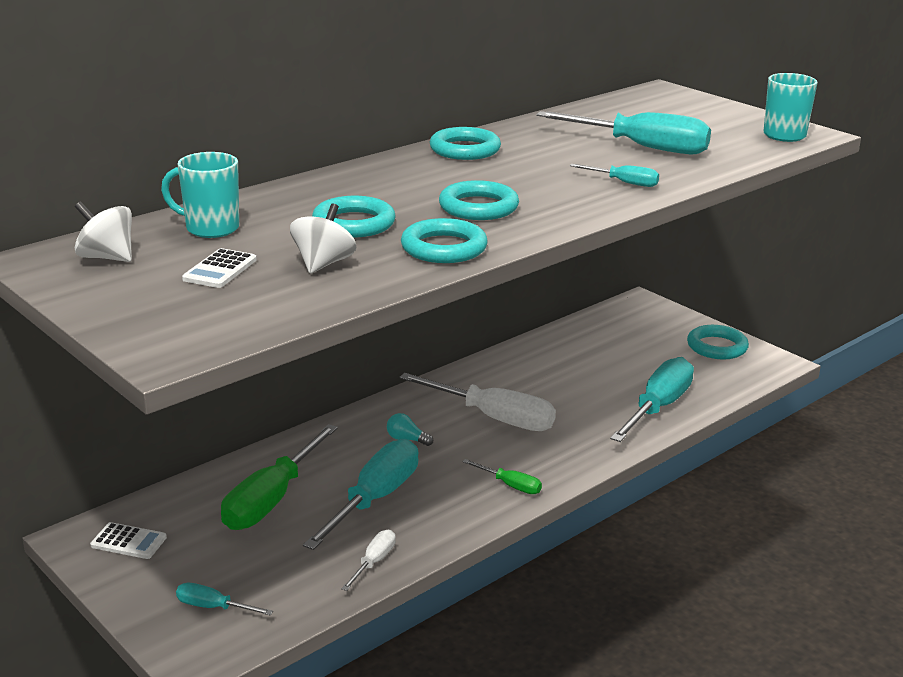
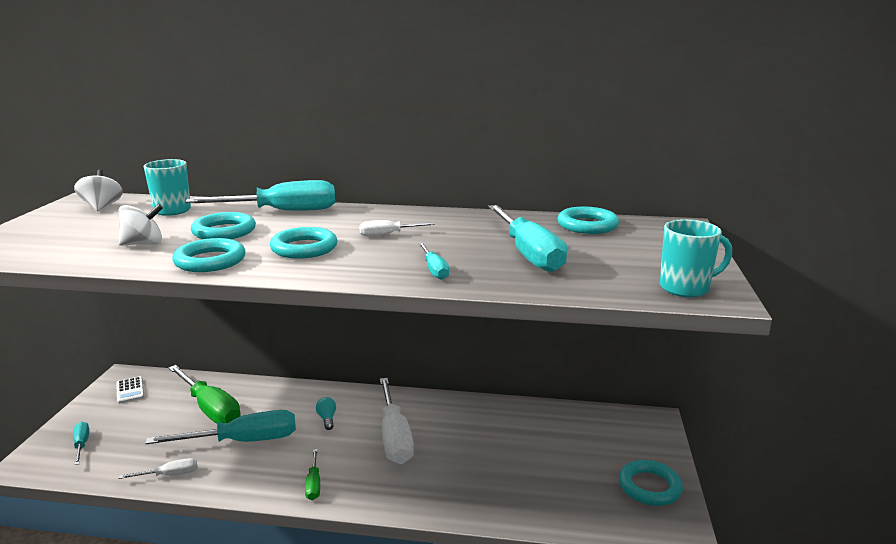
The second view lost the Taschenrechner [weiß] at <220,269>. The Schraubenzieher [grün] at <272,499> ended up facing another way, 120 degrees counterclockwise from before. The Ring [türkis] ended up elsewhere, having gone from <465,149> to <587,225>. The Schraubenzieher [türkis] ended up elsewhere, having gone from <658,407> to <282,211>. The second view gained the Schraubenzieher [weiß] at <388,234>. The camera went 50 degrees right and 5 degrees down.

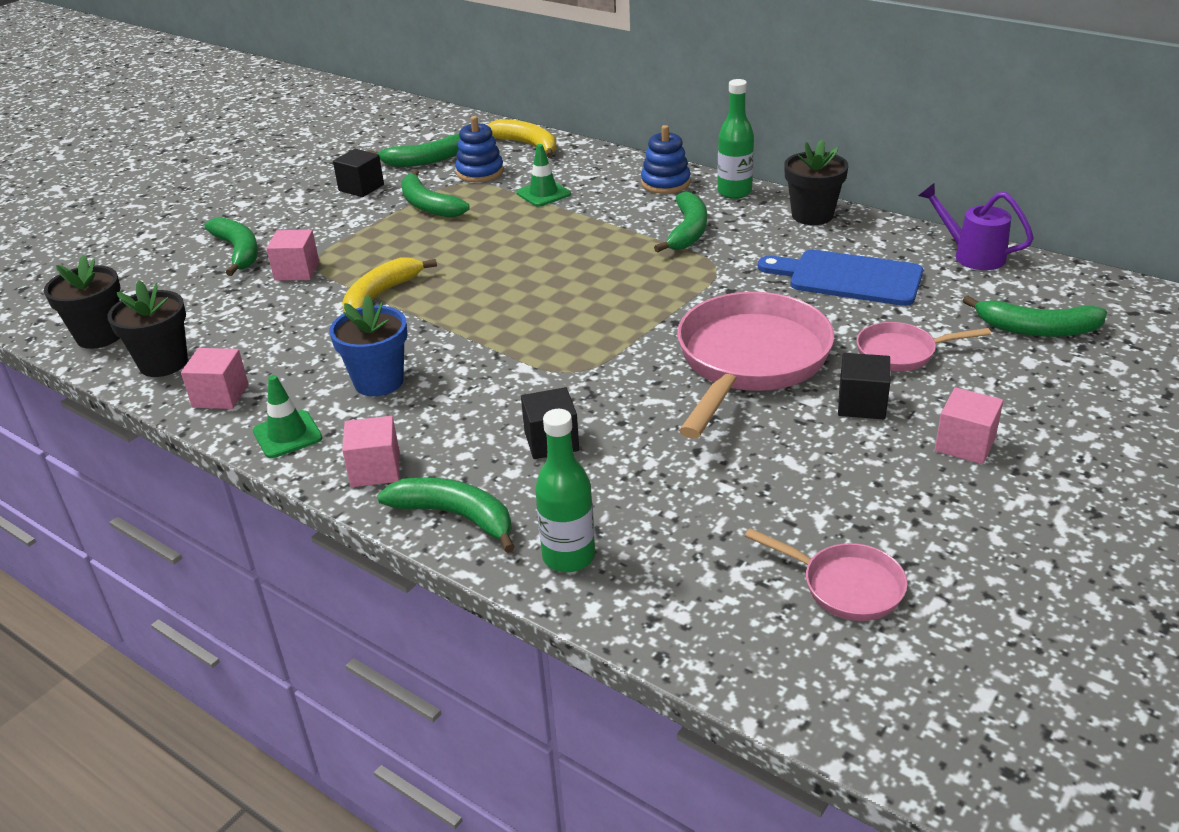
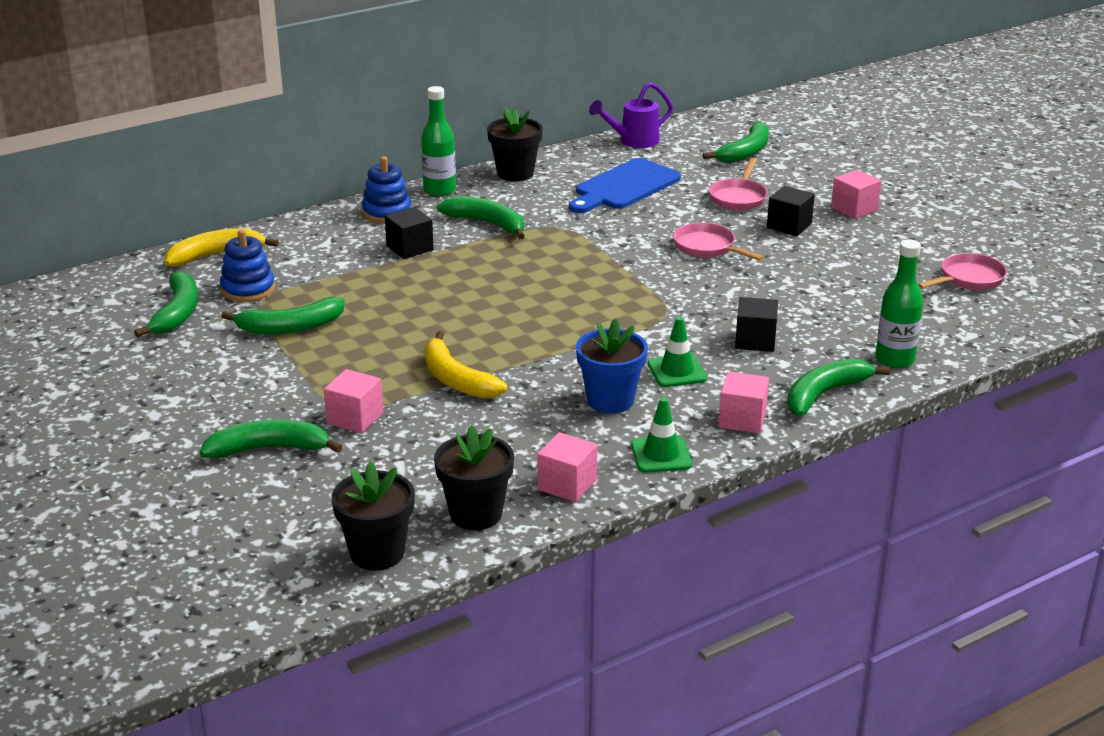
The Kubus [schwarz] ended up elsewhere, having gone from <361,187> to <410,248>. The Leitkegel [grün] ended up elsewhere, having gone from <543,194> to <677,371>. The size of the Pfanne [rosa] at <749,362> changed by a factor of 0.49. The camera went 70 degrees left and 5 degrees down.

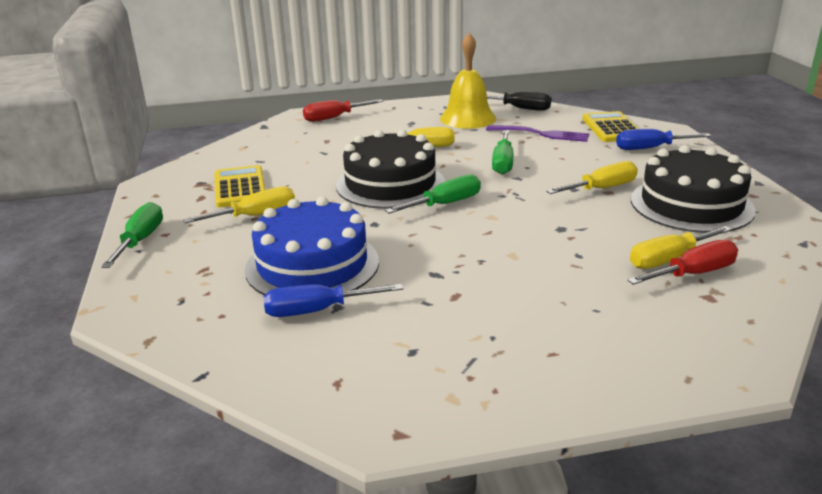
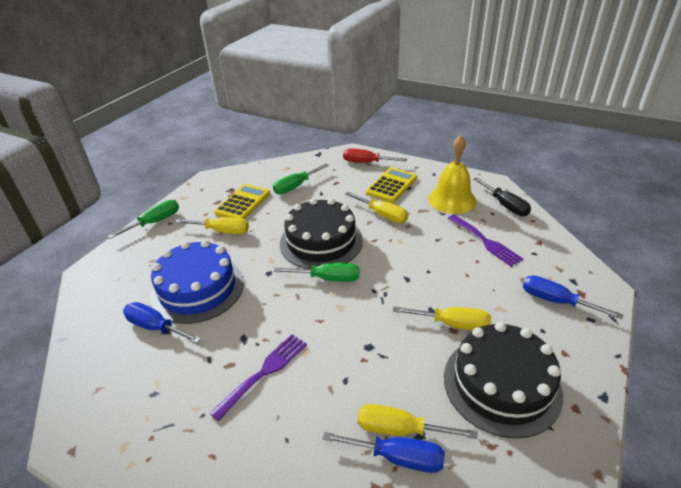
The Schraubenzieher [grün] ended up elsewhere, having gone from <503,163> to <295,186>. The Taschenrechner [gelb] ended up elsewhere, having gone from <612,128> to <392,185>. What was the Schraubenzieher [rot] at <693,274> turned into the Schraubenzieher [blau] at <397,457>. The second view gained the Gabel [lila] at <264,372>. The camera went 40 degrees right and 10 degrees up.

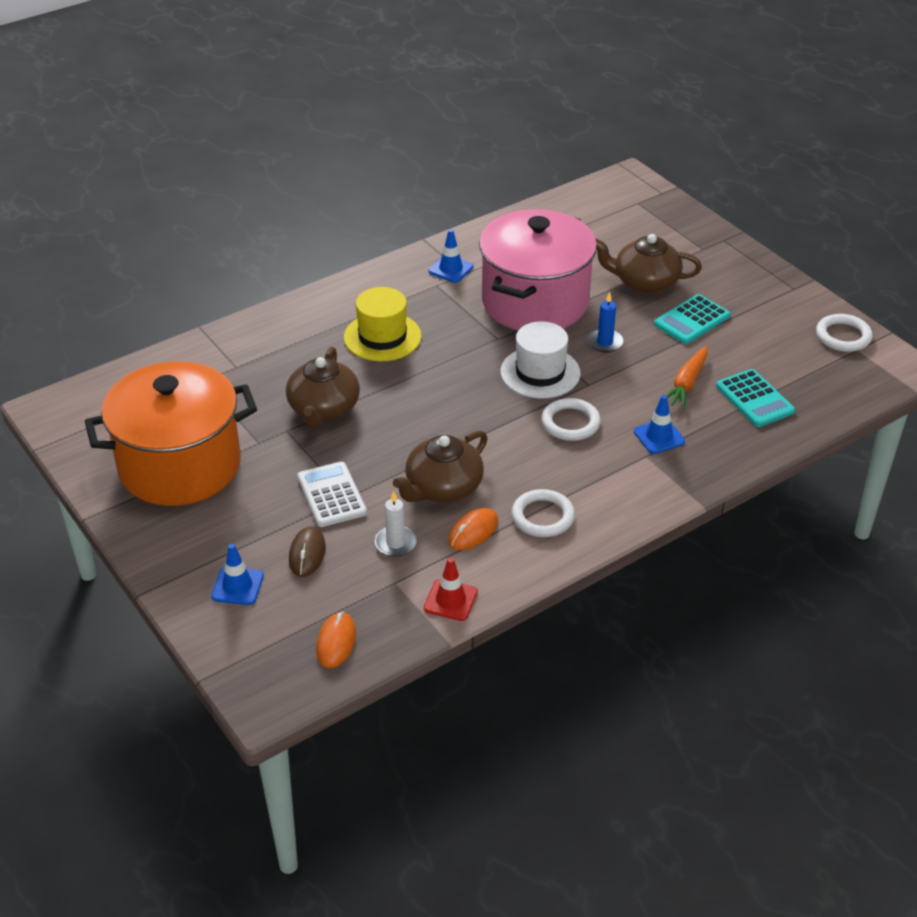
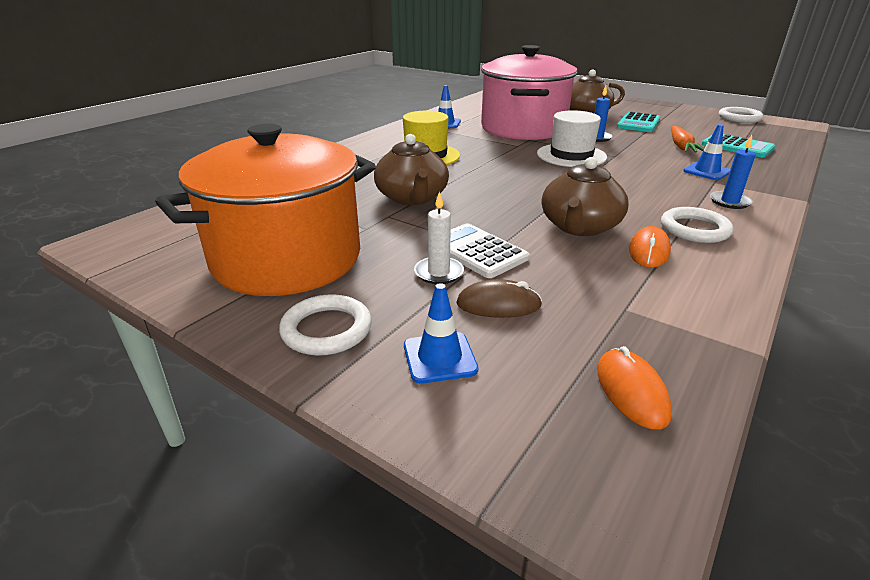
The Computermaus [braun] at <307,554> ended up facing another way, 75 degrees counterclockwise from before. The Kerze [weiß] ended up elsewhere, having gone from <395,543> to <439,273>. The second view lost the Leitkegel [rot] at <450,600>. The Ring [weiß] ended up elsewhere, having gone from <570,423> to <326,329>. The second view gained the Kerze [blau] at <729,202>. The camera went 20 degrees left and 10 degrees down.

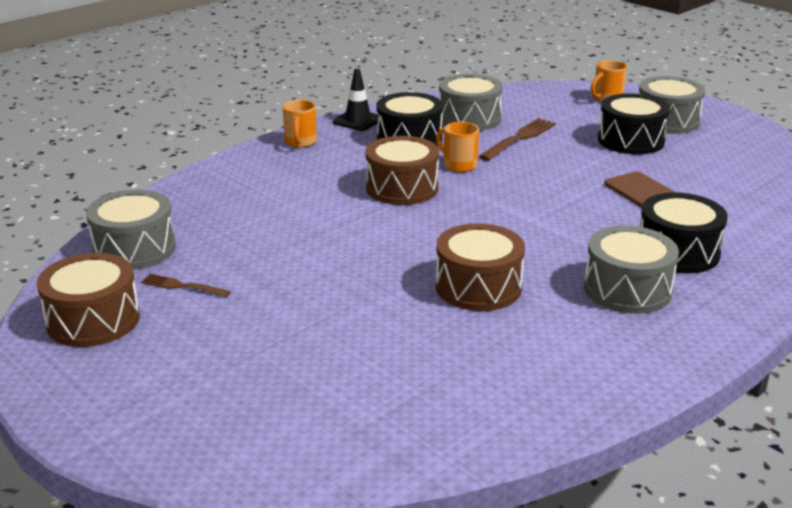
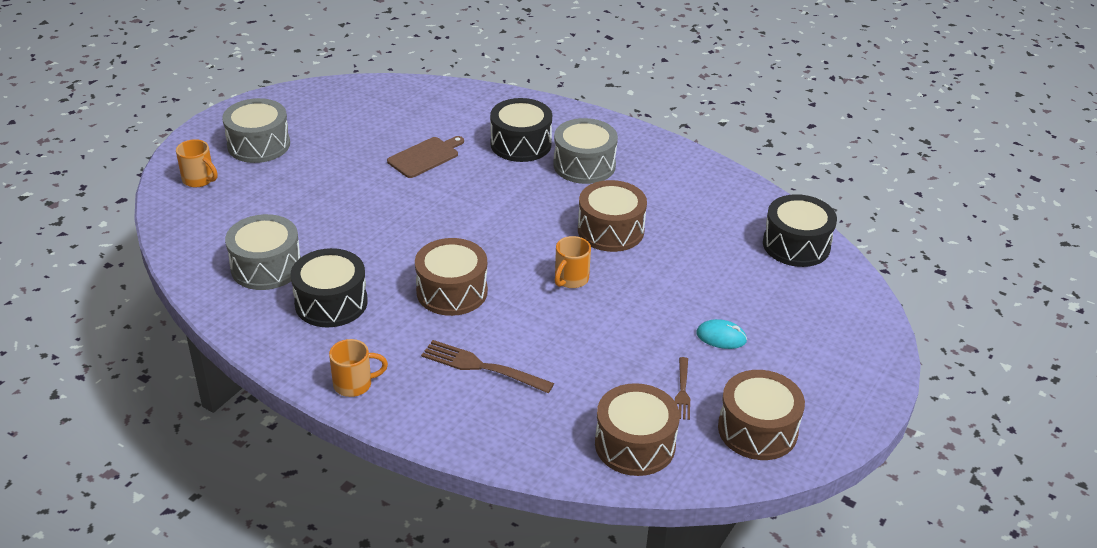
What was the Trommel [grau] at <134,249> turned into the Trommel [braun] at <635,444>. The second view lost the Leitkegel [schwarz] at <358,120>. The Tasse [orange] ended up elsewhere, having gone from <458,165> to <571,279>. The Gabel [braun] ended up elsewhere, having gone from <519,138> to <482,367>. The Trommel [schwarz] ended up elsewhere, having gone from <630,140> to <796,245>. The second view gained the Computermaus [türkis] at <721,337>. The camera went 105 degrees left and 10 degrees up.

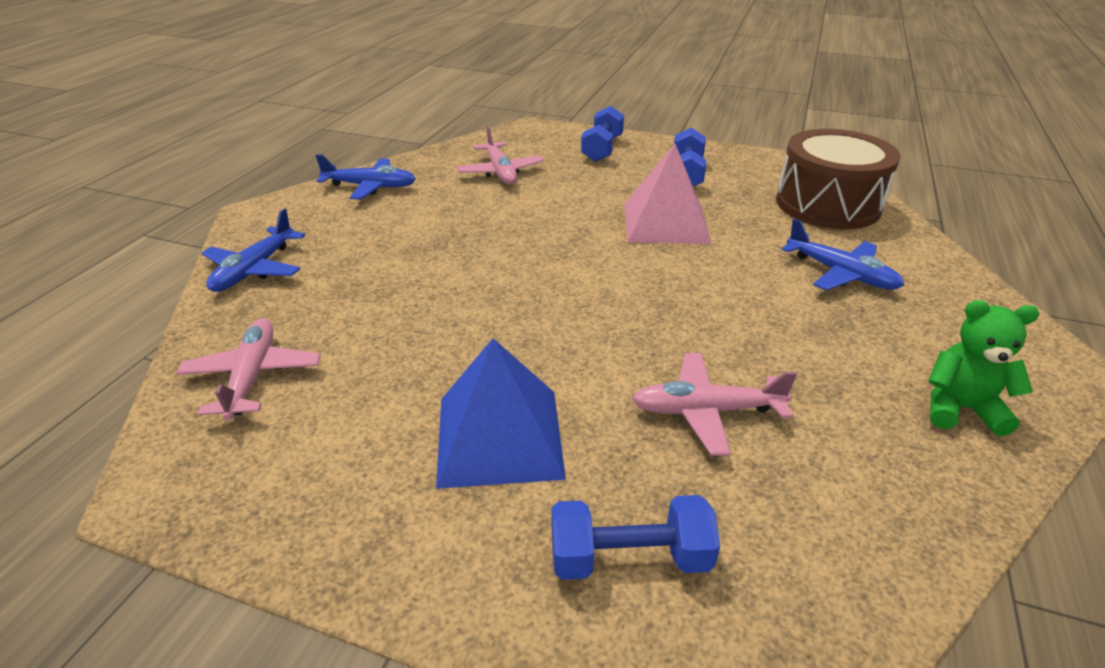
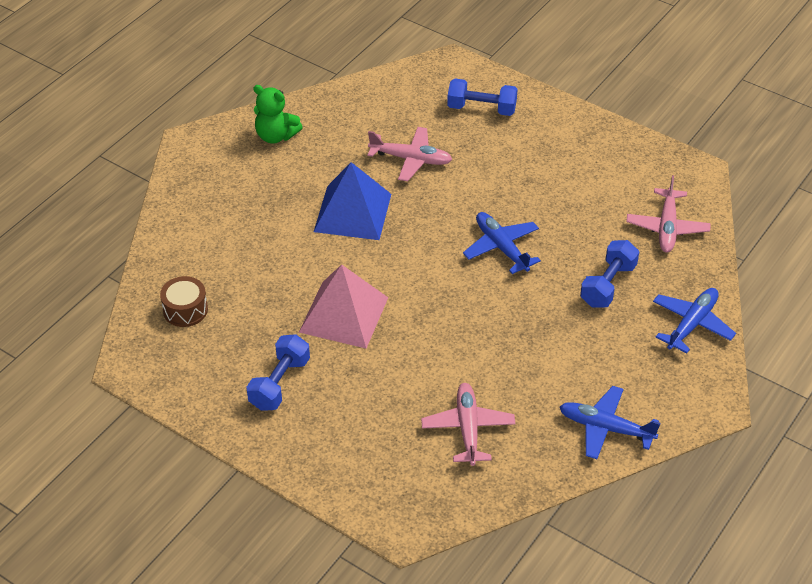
The Pyramide [blau] ended up elsewhere, having gone from <499,436> to <352,212>. The Hantel [blau] ended up elsewhere, having gone from <602,149> to <608,285>. The size of the Trommel [braun] at <827,204> changed by a factor of 0.48. The Flugzeug [blau] ended up elsewhere, having gone from <841,274> to <501,247>. The camera went 165 degrees left and 10 degrees up.

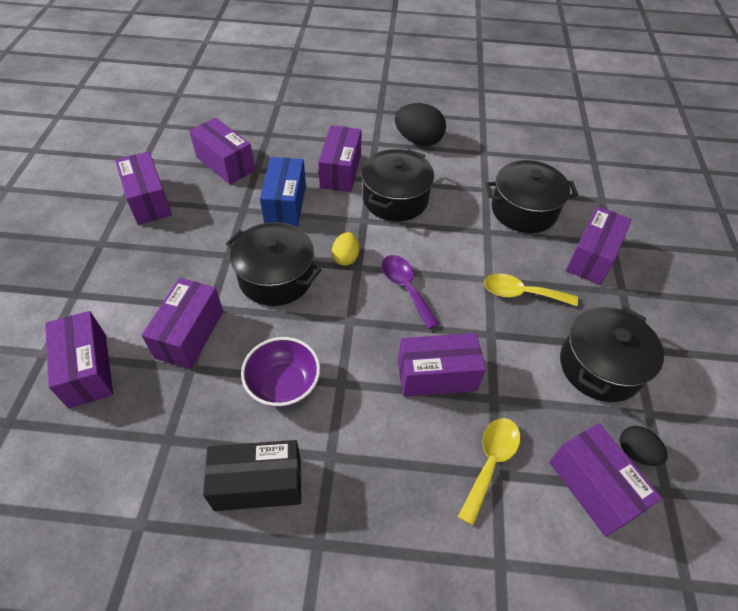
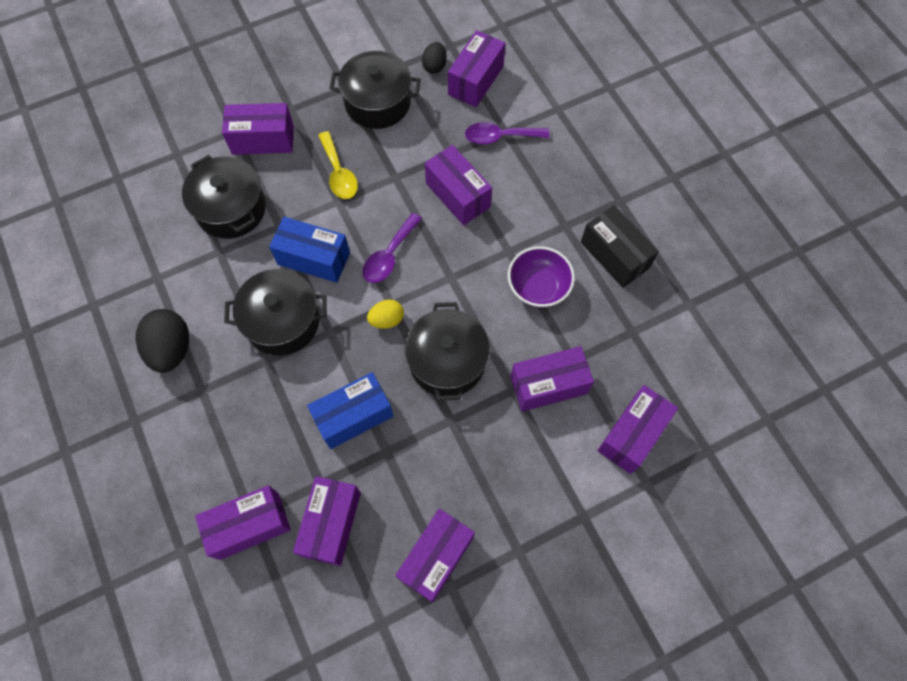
The Schachtel [lila] ended up elsewhere, having gone from <340,171> to <249,526>. What was the Löffel [gelb] at <490,462> turned into the Löffel [lila] at <500,137>. The second view gained the Schachtel [blau] at <313,259>. The camera went 120 degrees left and 15 degrees up.

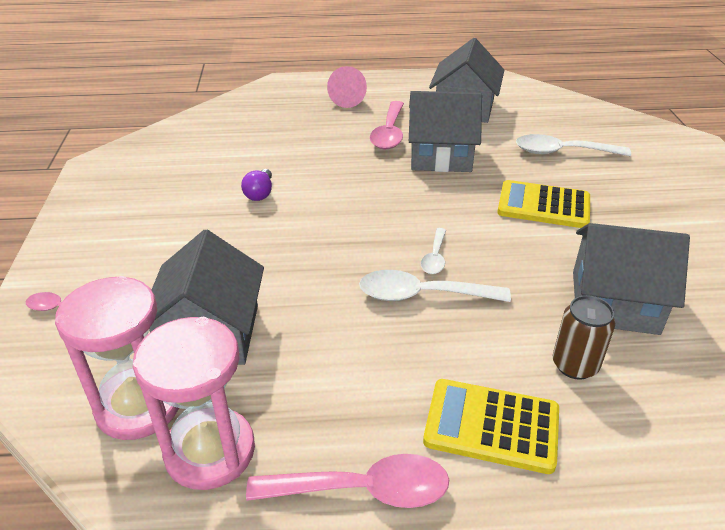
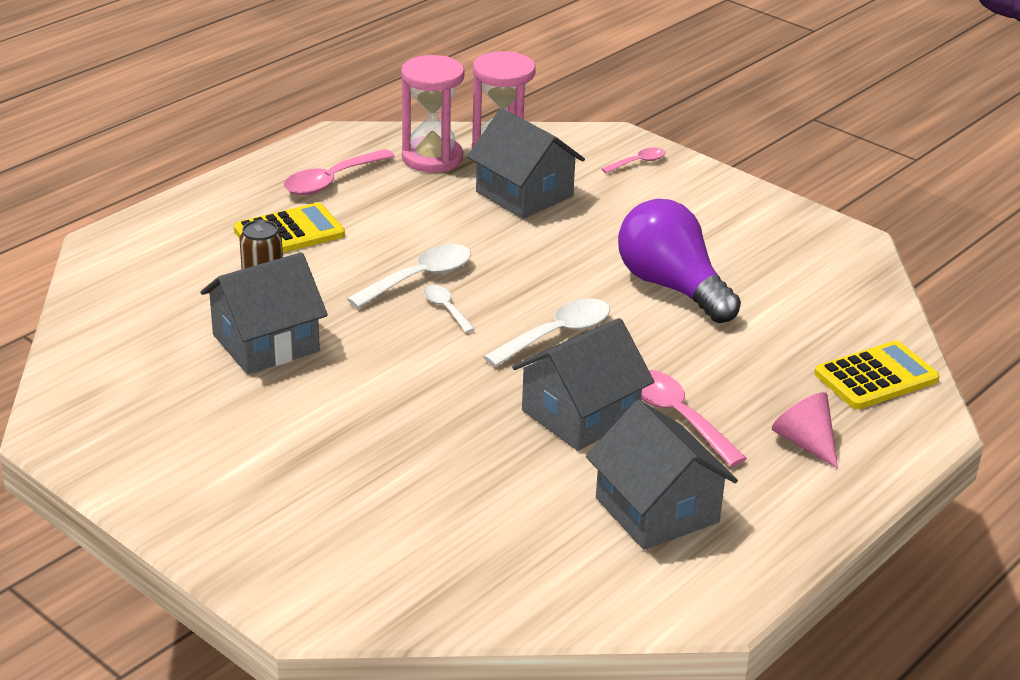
The size of the Glühbirne [lila] at <260,193> changed by a factor of 2.43. The Taschenrechner [gelb] ended up elsewhere, having gone from <543,206> to <876,377>. The Löffel [weiß] ended up elsewhere, having gone from <562,152> to <557,334>. The camera went 135 degrees right and 5 degrees down.

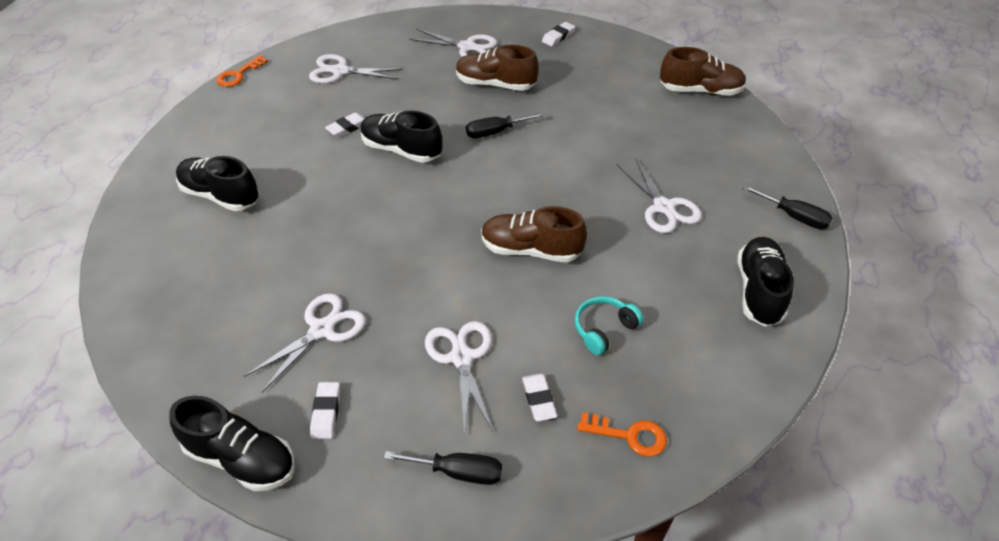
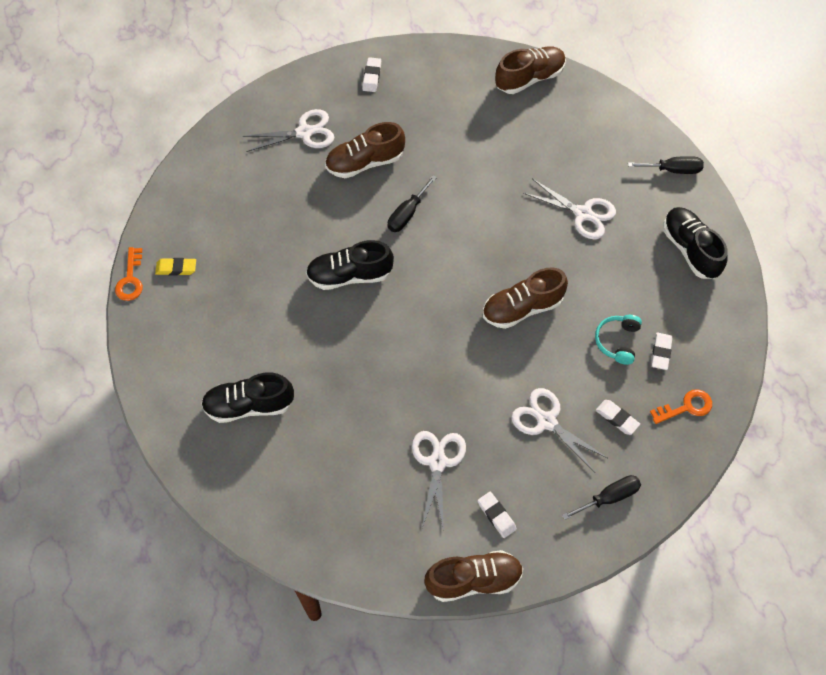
What was the Schuh [schwarz] at <241,458> turned into the Schuh [braun] at <473,580>. The second view lost the Schere [weiß] at <340,71>. The Radiergummi [weiß] ended up elsewhere, having gone from <347,127> to <661,352>. The second view gained the Radiergummi [gelb] at <176,268>. The camera went 35 degrees left and 15 degrees up.

